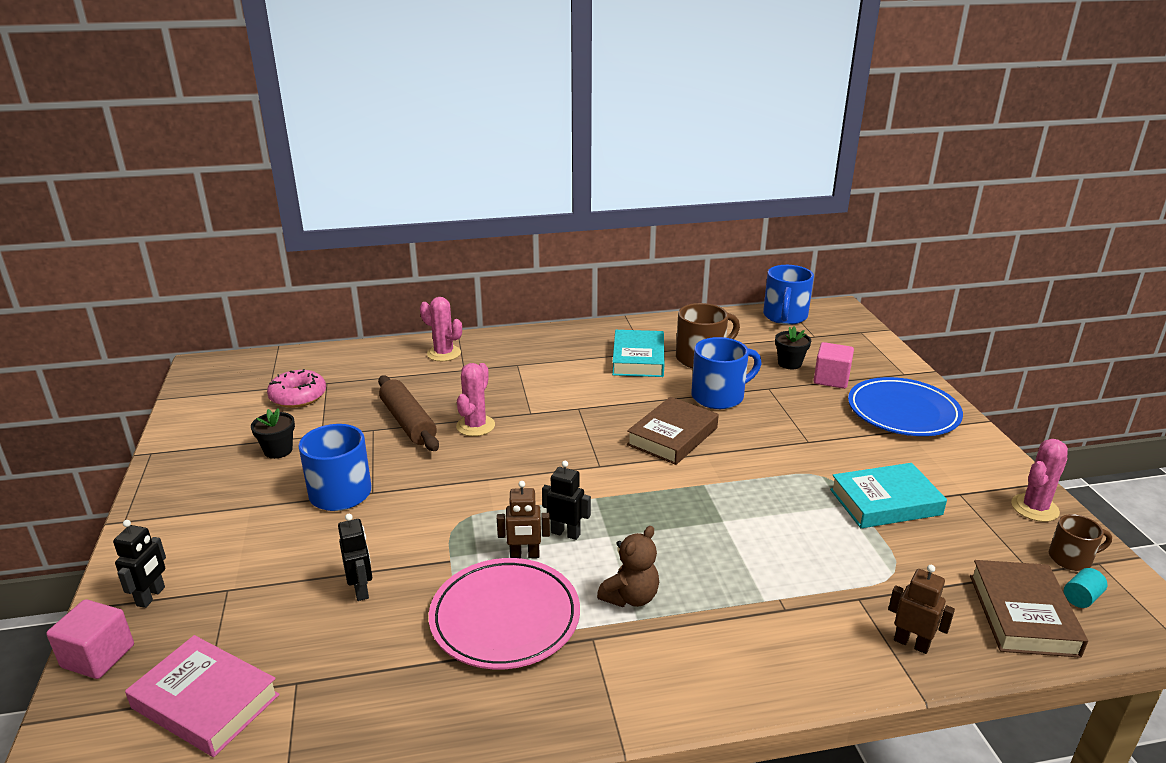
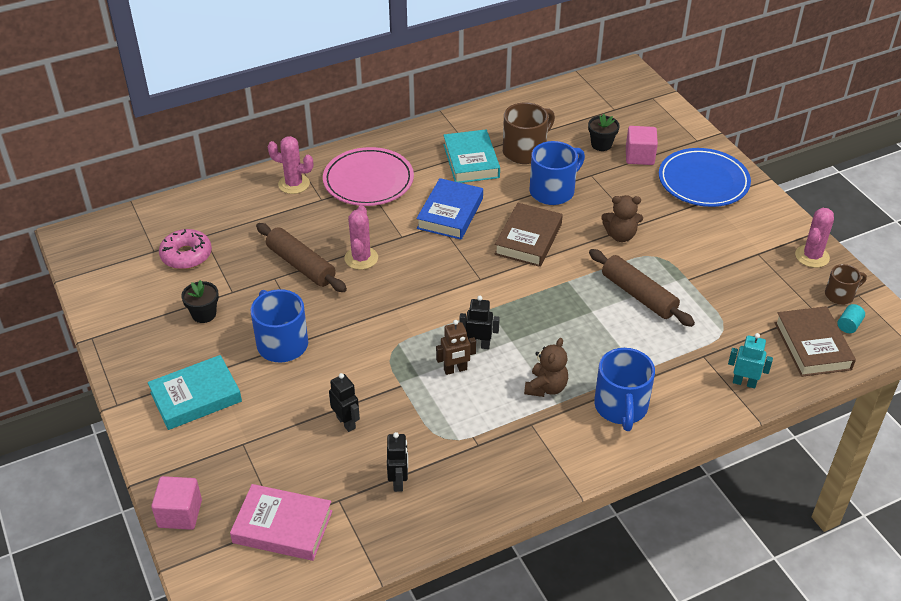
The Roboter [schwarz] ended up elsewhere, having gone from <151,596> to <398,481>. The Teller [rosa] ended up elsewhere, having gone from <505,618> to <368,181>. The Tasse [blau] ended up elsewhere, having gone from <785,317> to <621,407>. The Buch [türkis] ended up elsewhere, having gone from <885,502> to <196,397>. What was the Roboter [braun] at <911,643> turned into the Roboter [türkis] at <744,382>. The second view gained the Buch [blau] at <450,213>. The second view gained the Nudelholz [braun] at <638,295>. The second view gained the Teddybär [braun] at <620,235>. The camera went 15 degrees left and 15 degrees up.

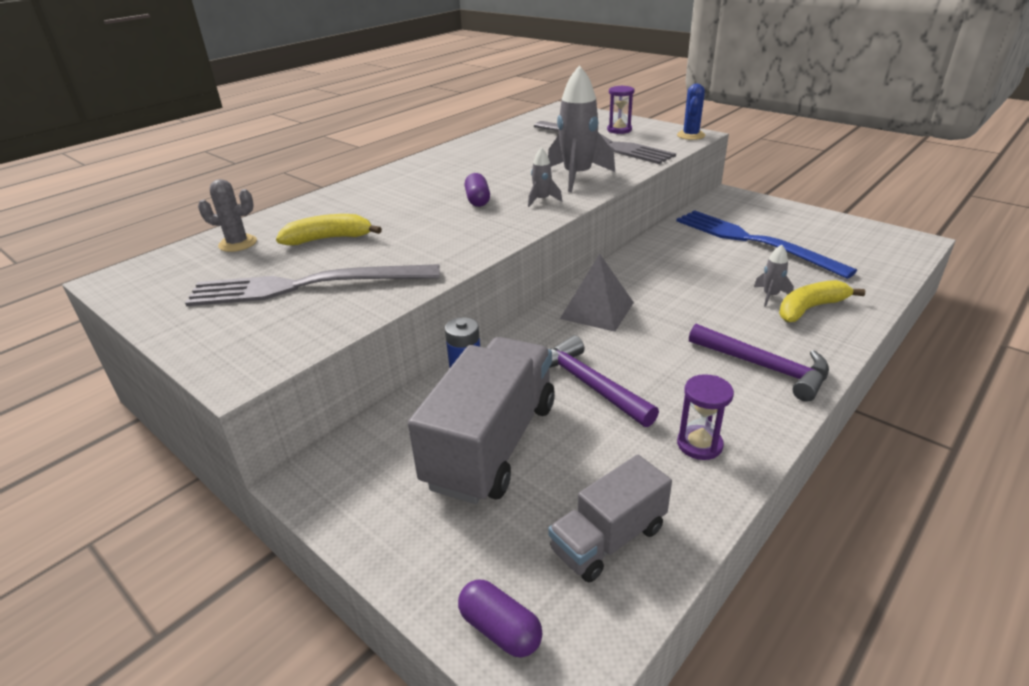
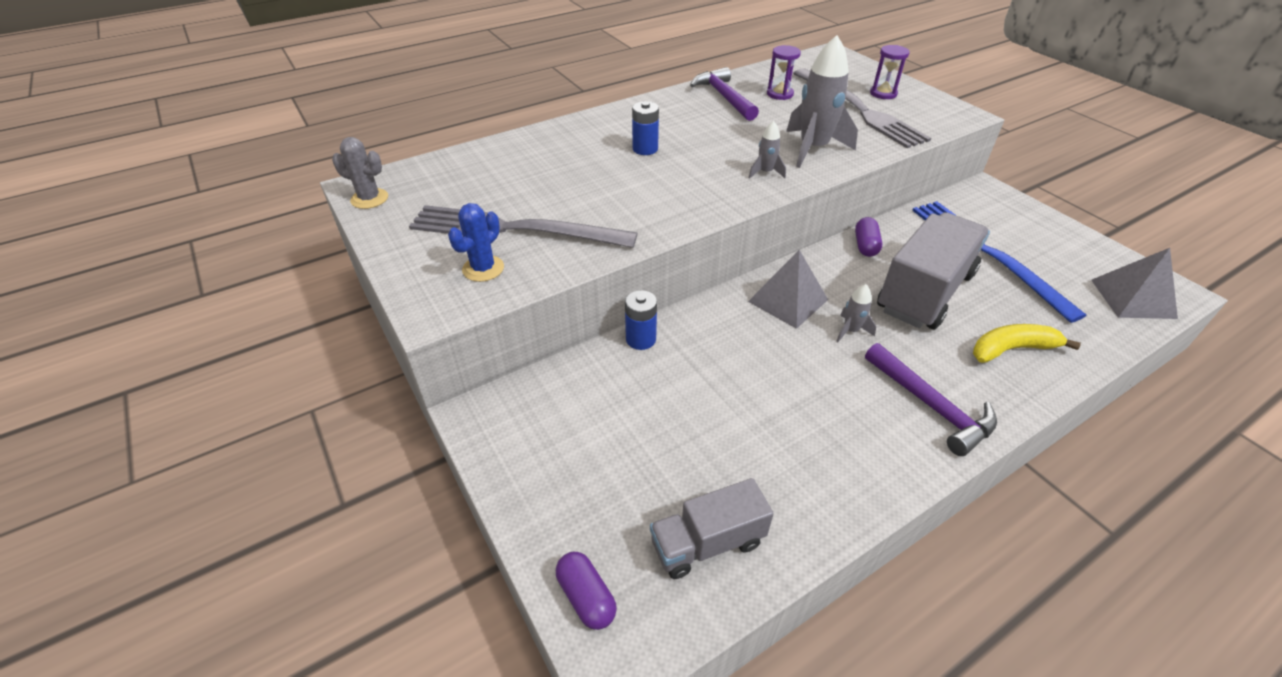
The Kaktus [grau] ended up elsewhere, having gone from <237,243> to <369,199>. The second view lost the Banane [gelb] at <329,239>. The Lastwagen [grau] ended up elsewhere, having gone from <492,444> to <924,292>. The Kapsel [lila] ended up elsewhere, having gone from <477,200> to <865,245>. The Hammer [lila] ended up elsewhere, having gone from <588,385> to <724,97>. The Kaktus [blau] ended up elsewhere, having gone from <690,135> to <483,269>. The Sanduhr [lila] ended up elsewhere, having gone from <699,444> to <780,94>. The Rakete [grau] ended up elsewhere, having gone from <770,296> to <850,330>. The second view gained the Batterie [blau] at <645,149>. The second view gained the Pyramide [grau] at <1132,298>. The camera went 15 degrees right and 10 degrees up.

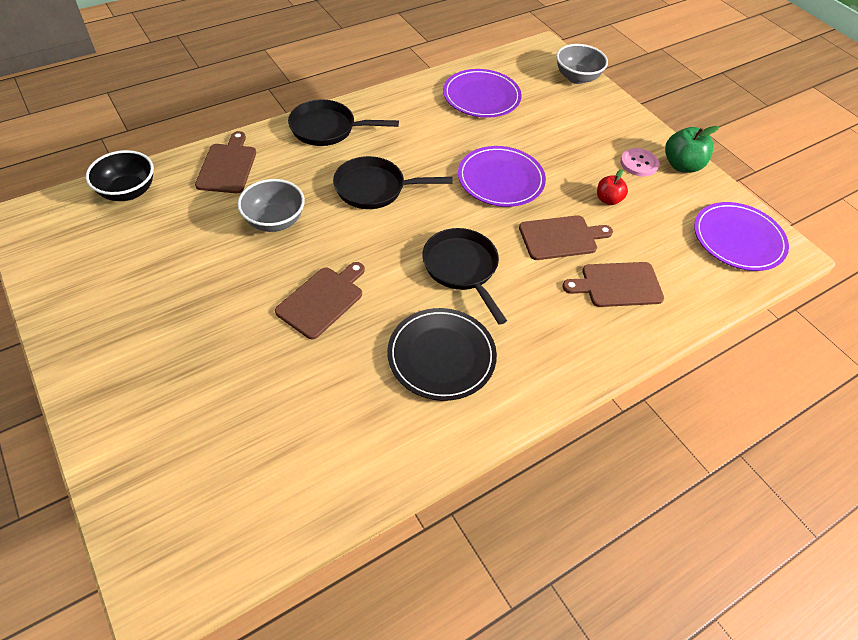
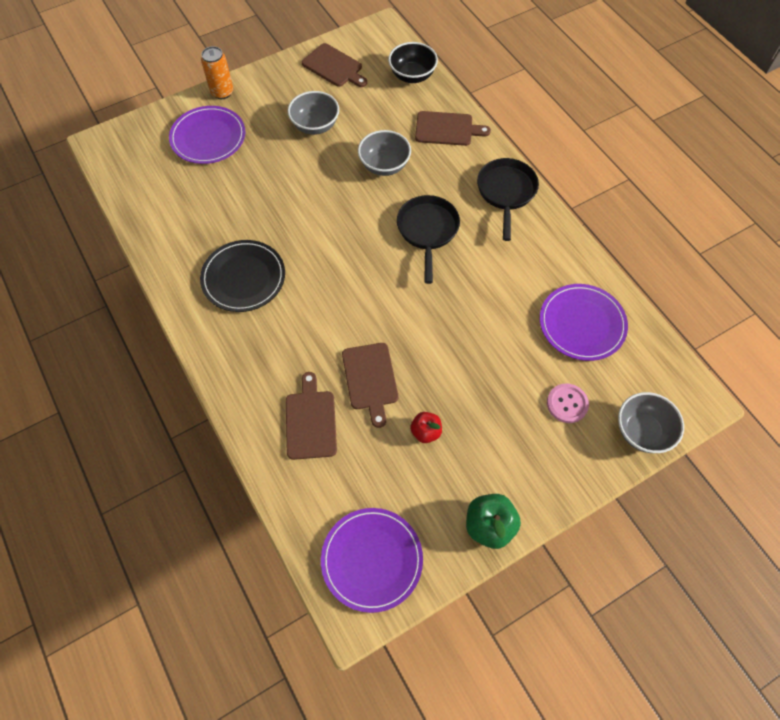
The Schneidebrett [braun] ended up elsewhere, having gone from <322,300> to <334,67>. The second view lost the Pfanne [schwarz] at <462,268>. The Teller [lila] ended up elsewhere, having gone from <500,179> to <208,137>. The Knopf [rosa] ended up elsewhere, having gone from <639,163> to <567,404>. The second view gained the Dose [orange] at <222,92>. The second view gained the Schüssel [grau] at <315,125>. The camera went 95 degrees right and 10 degrees up.

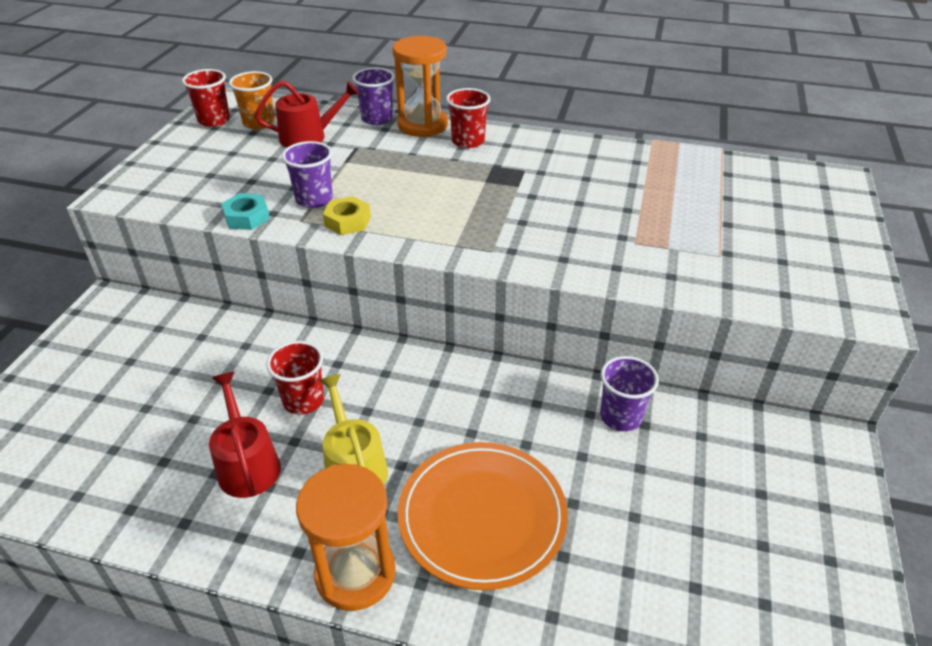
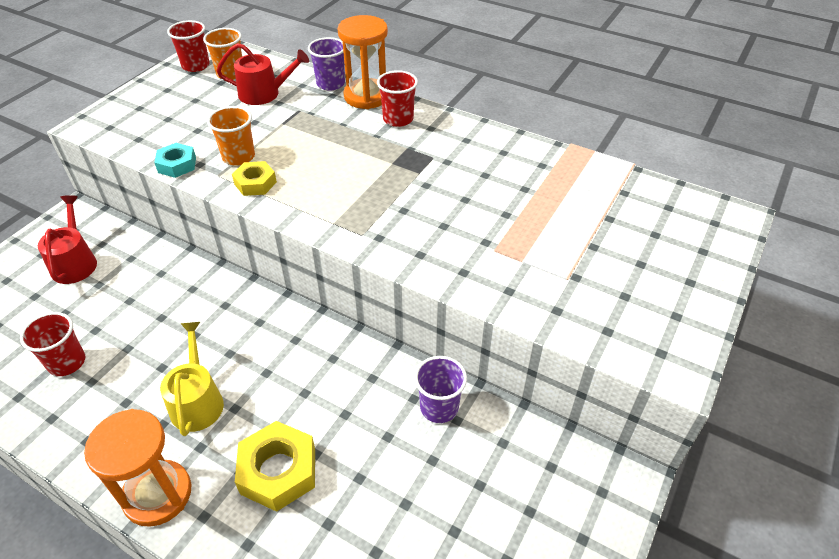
The Gießkanne [rot] ended up elsewhere, having gone from <247,464> to <75,262>. The Becher [rot] ended up elsewhere, having gone from <303,400> to <67,362>. What was the Becher [lila] at <314,199> turned into the Becher [orange] at <238,157>. Where the Teller [orange] stood at <482,516>, the Sechskantmutter [gelb] came to stand at <278,471>. The camera went 15 degrees right and 5 degrees up.

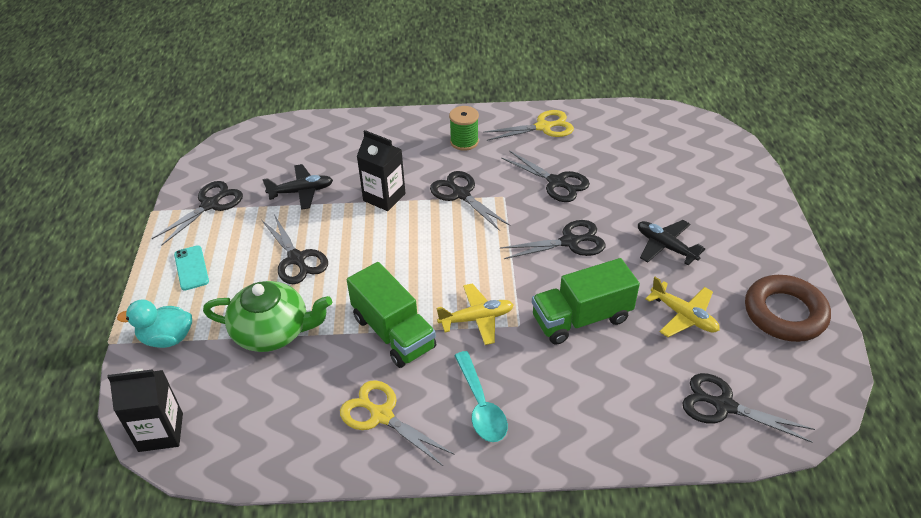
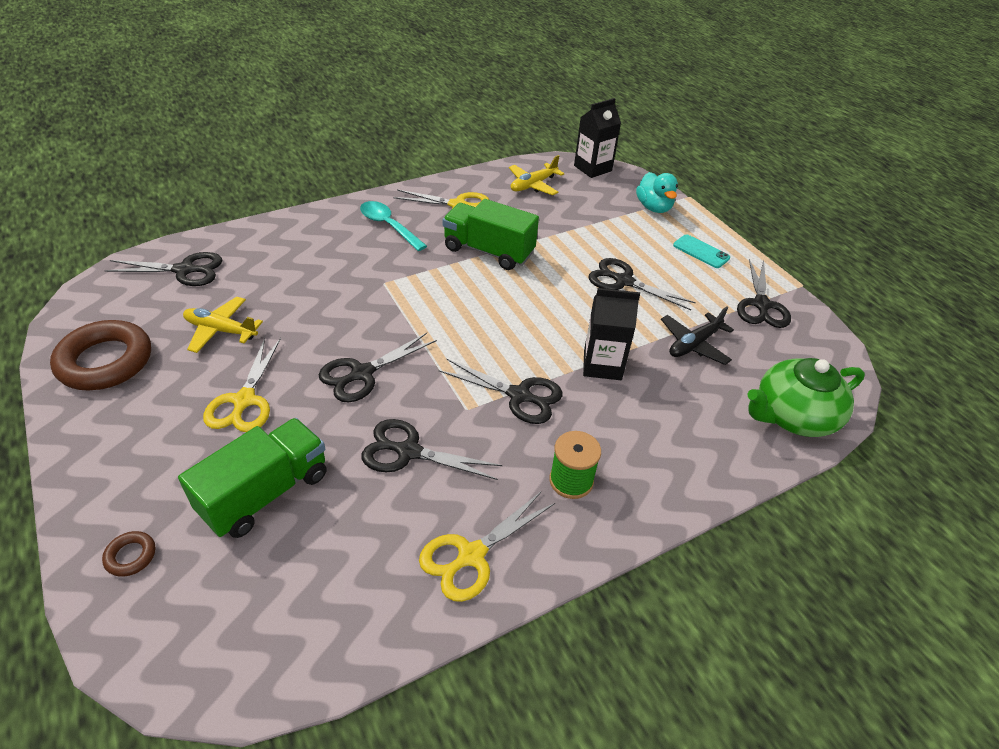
The Ente [türkis] at <167,338> ended up facing another way, 105 degrees clockwise from before. The Teekanne [grün] ended up elsewhere, having gone from <273,331> to <793,416>. The Flugzeug [gelb] ended up elsewhere, having gone from <476,319> to <533,185>. The Lastwagen [grün] ended up elsewhere, having gone from <581,318> to <265,493>. Where the Flugzeug [schwarz] stood at <665,246>, the Schere [gelb] came to stand at <244,400>. The second view gained the Ring [braun] at <131,556>. The camera went 150 degrees right and 0 degrees up.

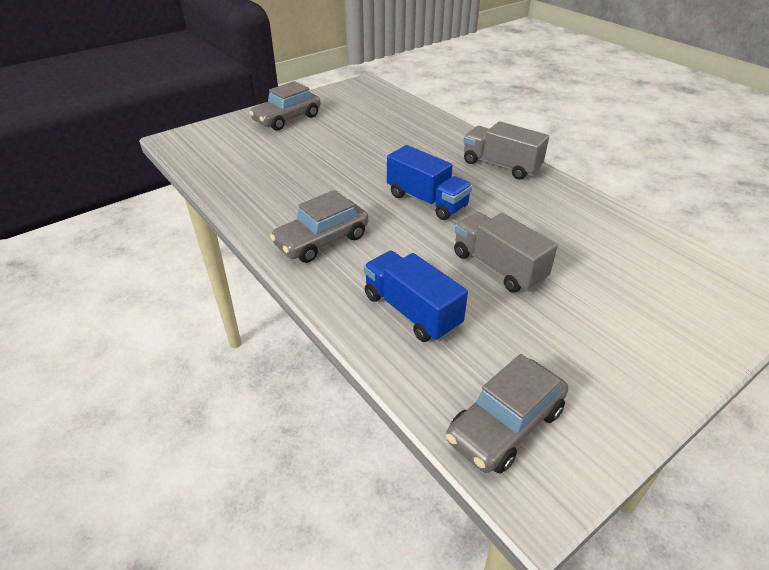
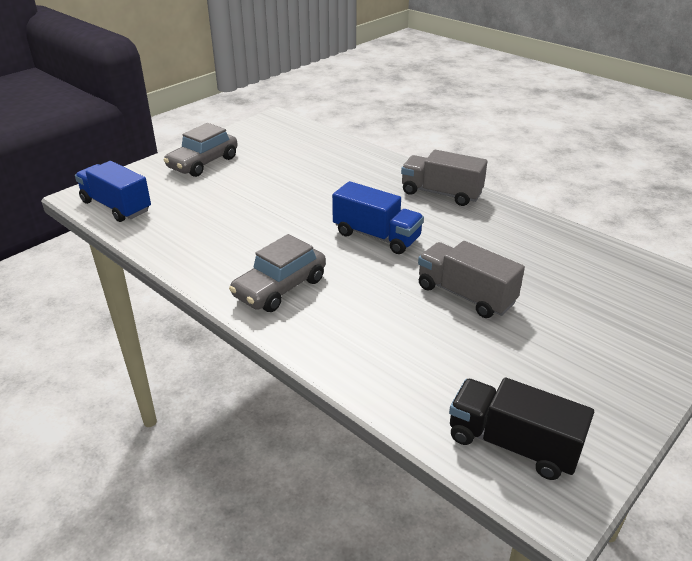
The Lastwagen [blau] ended up elsewhere, having gone from <411,311> to <116,206>. Where the Auto [grau] stood at <505,425>, the Lastwagen [schwarz] came to stand at <512,444>. The camera went 10 degrees left and 5 degrees down.

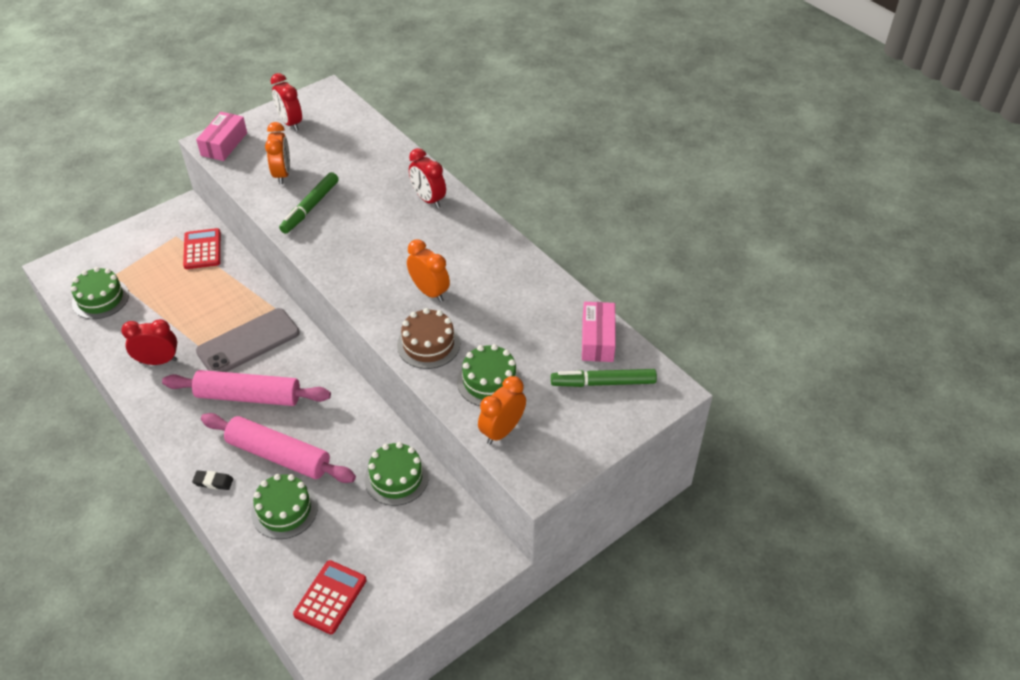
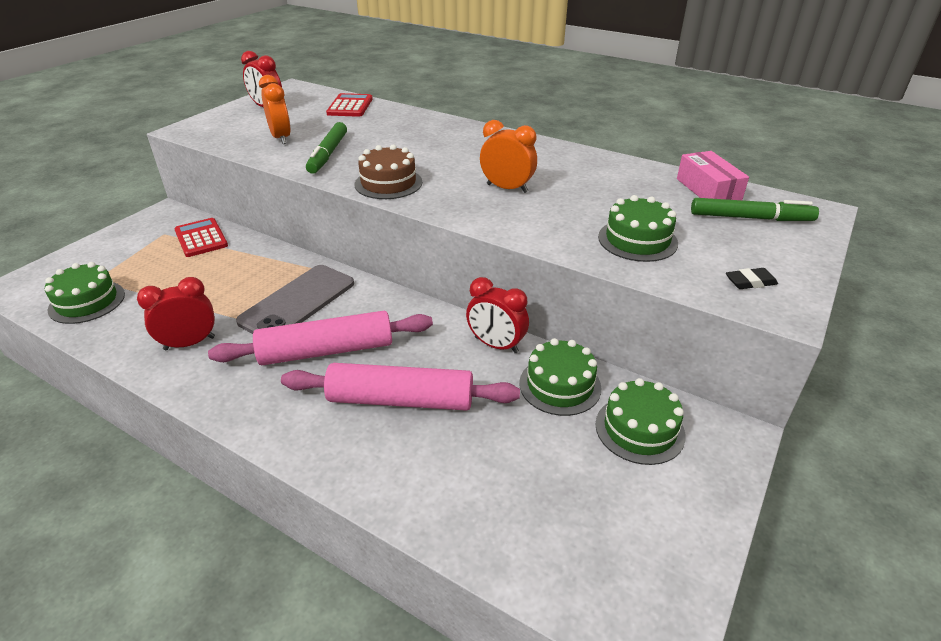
The Radiergummi [schwarz] ended up elsewhere, having gone from <213,482> to <750,282>. The second view lost the Schachtel [rosa] at <224,144>. The Kuchen [grün] ended up elsewhere, having gone from <284,510> to <639,429>. The Taschenrechner [rot] ended up elsewhere, having gone from <330,597> to <350,106>. The Kuchen [braun] ended up elsewhere, having gone from <428,344> to <388,183>. The Wecker [rot] ended up elsewhere, having gone from <428,199> to <496,345>. The second view lost the Wecker [orange] at <502,431>. The Filzstift [grün] at <603,383> ended up facing another way, 150 degrees counterclockwise from before. The camera went 20 degrees left and 10 degrees down.

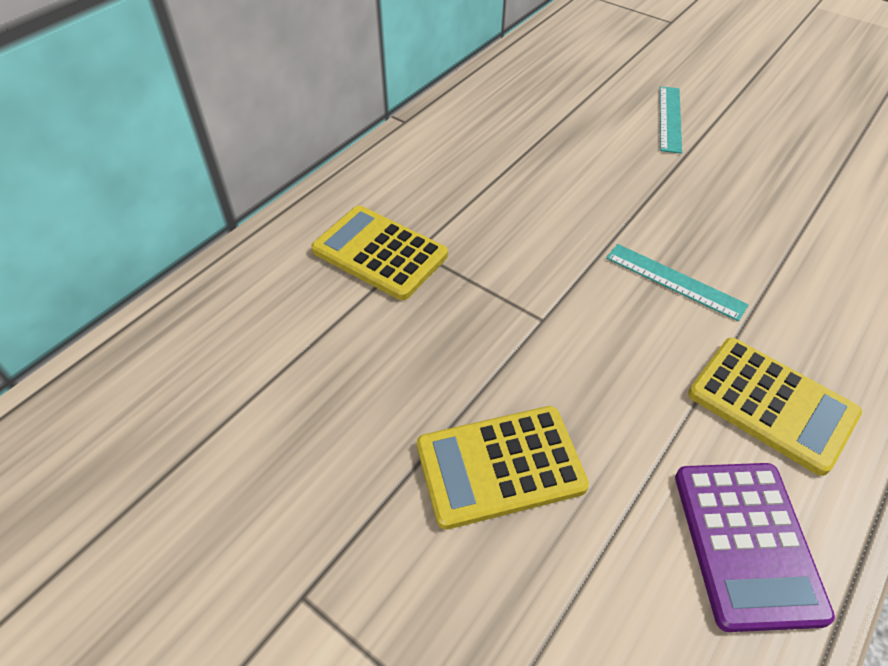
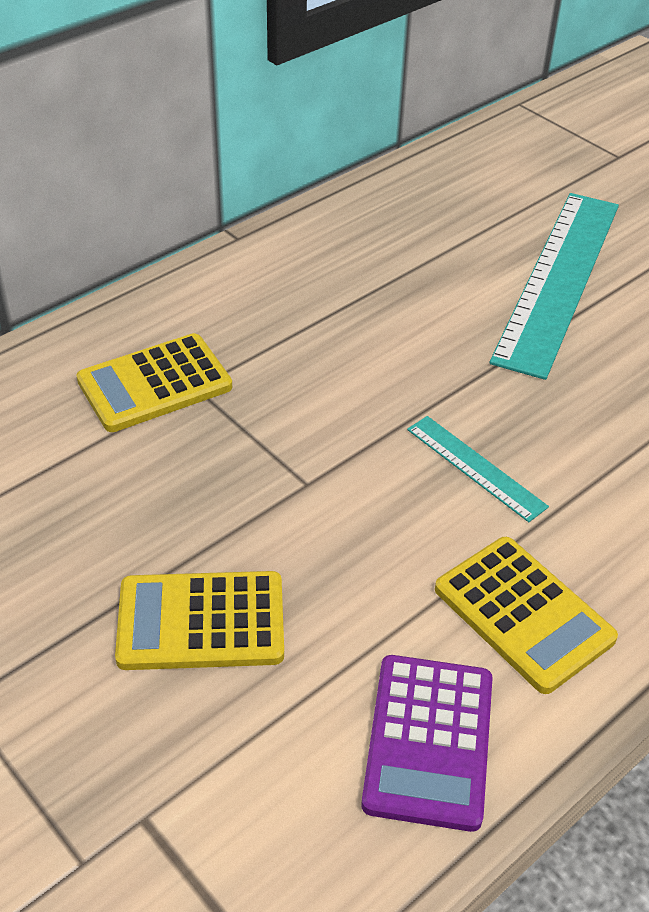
The Taschenrechner [gelb] at <379,253> ended up facing another way, 75 degrees counterclockwise from before. The size of the Lineal [türkis] at <670,119> changed by a factor of 2.17. The camera went 10 degrees right and 5 degrees down.

